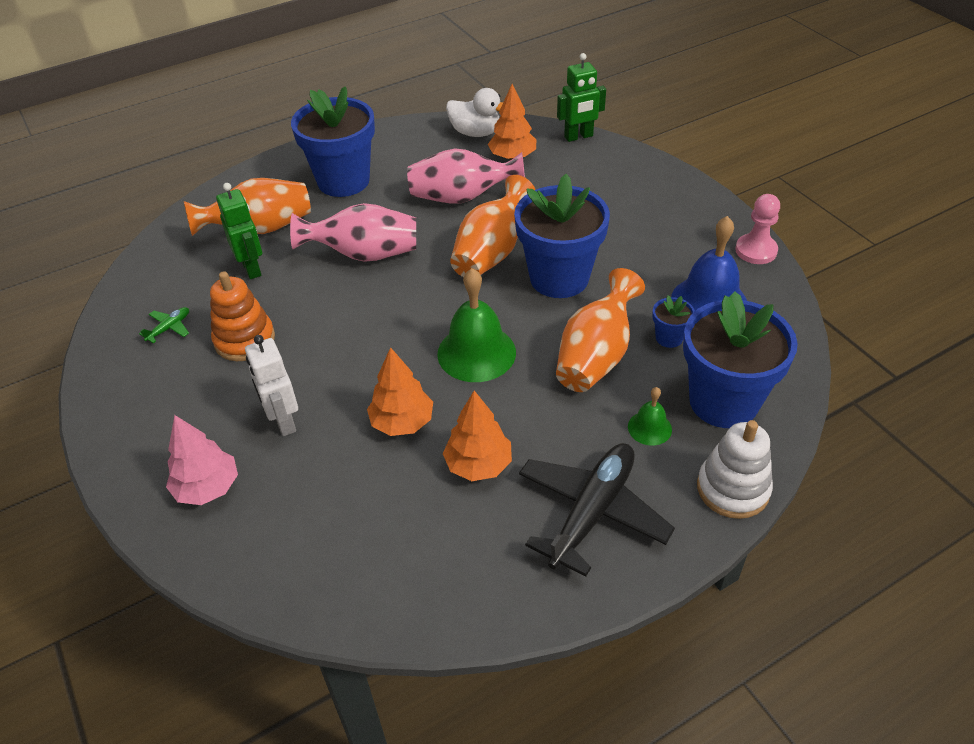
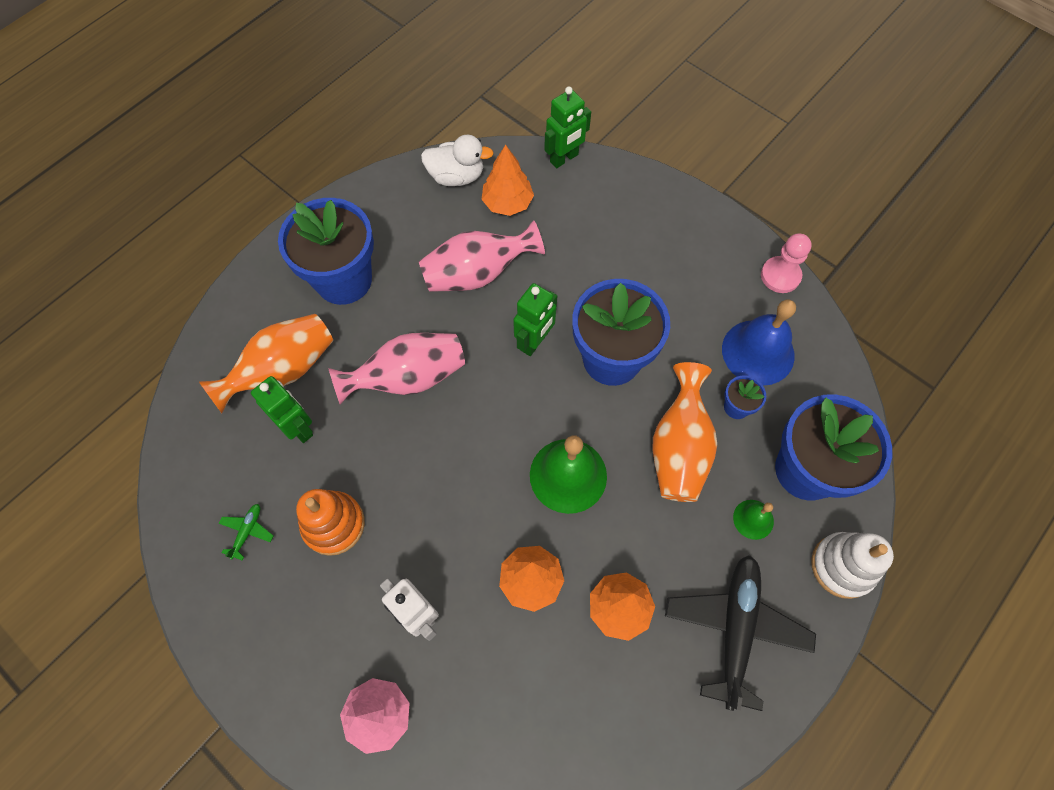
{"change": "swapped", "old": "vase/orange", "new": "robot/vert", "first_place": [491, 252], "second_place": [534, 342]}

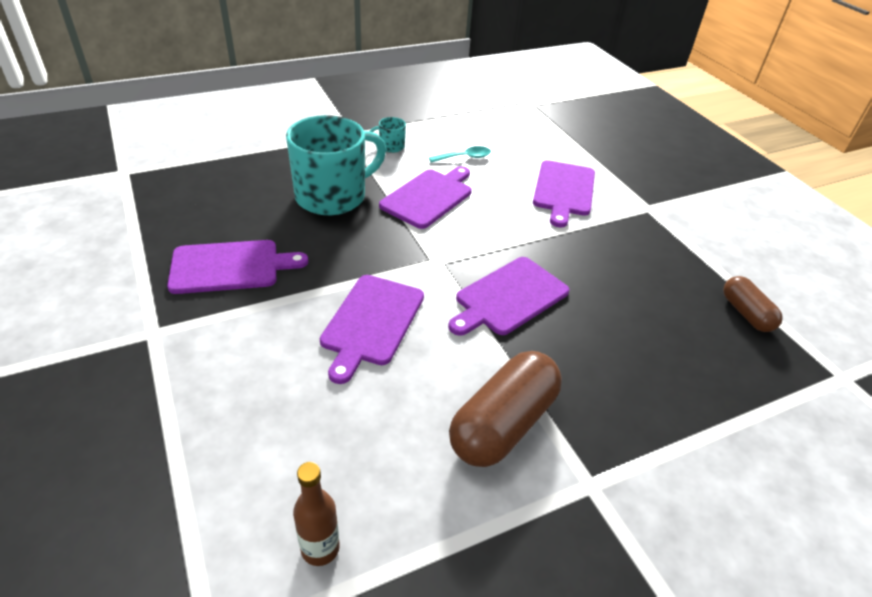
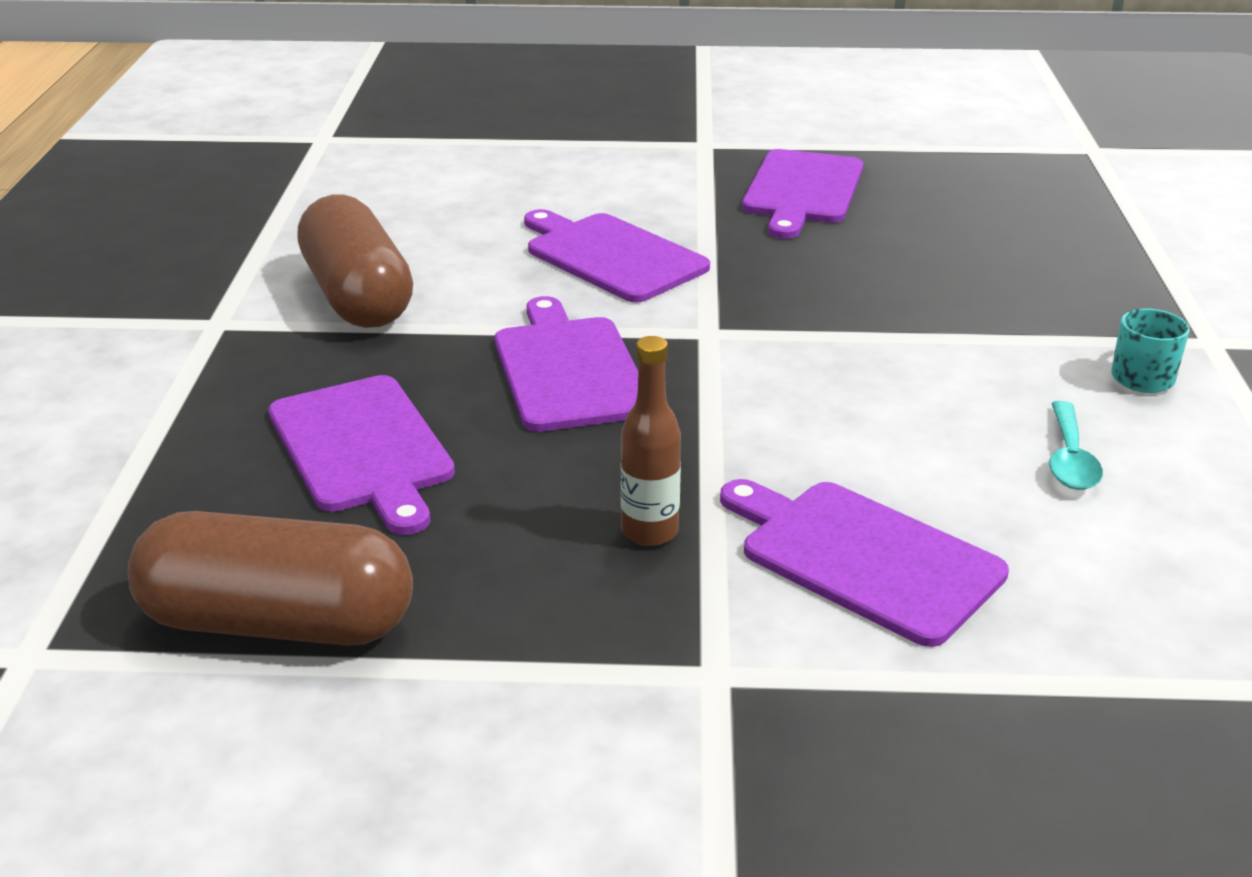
{"change": "gone", "old": "tasse/turquoise", "first_place": [332, 196]}
{"change": "shifted", "old": "bouteille/marron", "first_place": [320, 548], "second_place": [649, 531]}
{"change": "shifted", "old": "planche à découper/violet", "first_place": [429, 197], "second_place": [362, 448]}
{"change": "scaled", "old": "gélule/marron", "first_place": [746, 313], "second_place": [278, 623], "factor": 1.73}

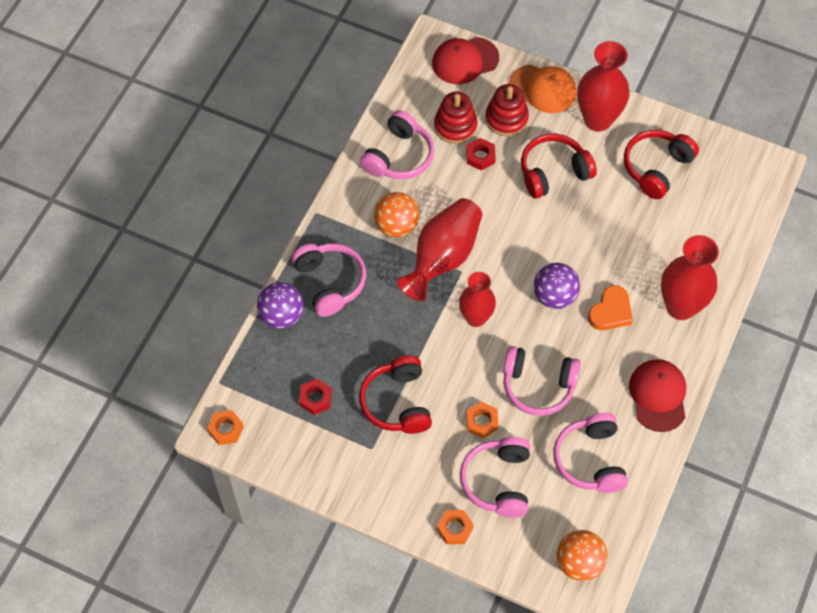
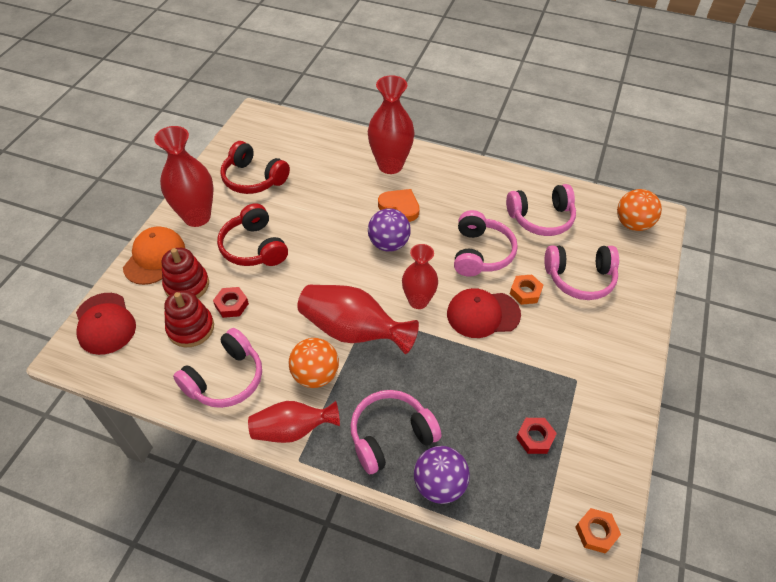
{"change": "gone", "old": "casque audio/rouge", "first_place": [397, 402]}
{"change": "gone", "old": "écrou/orange", "first_place": [454, 528]}
{"change": "new", "new": "vase/rouge", "second_place": [292, 430]}
{"change": "shifted", "old": "casquette/rouge", "first_place": [658, 396], "second_place": [483, 314]}
{"change": "rotated", "old": "casque audio/rose", "first_place": [399, 156], "second_place": [225, 379], "degrees": 105}

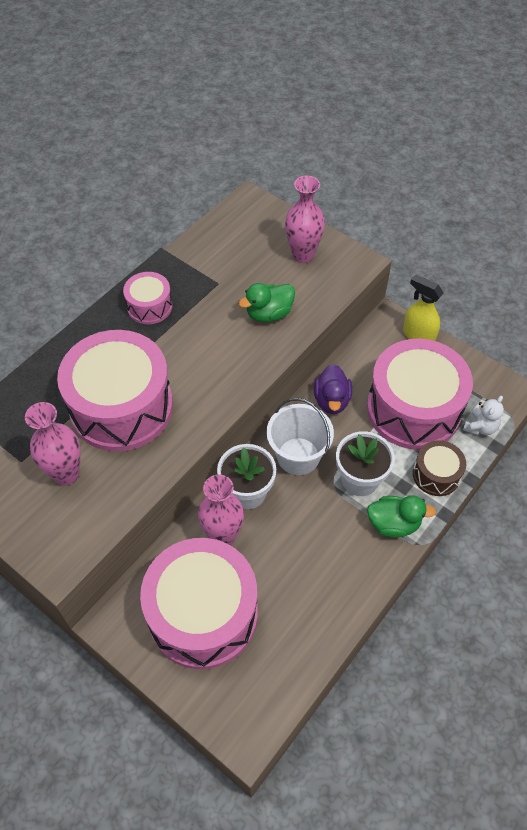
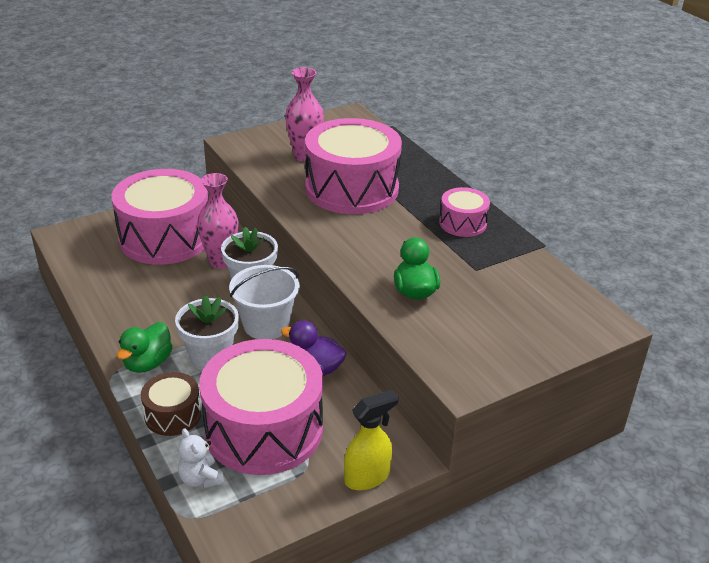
{"change": "gone", "old": "vase/rose", "first_place": [303, 255]}

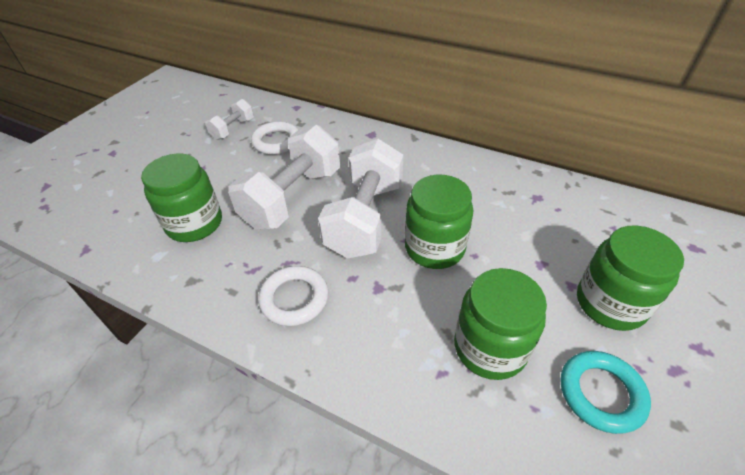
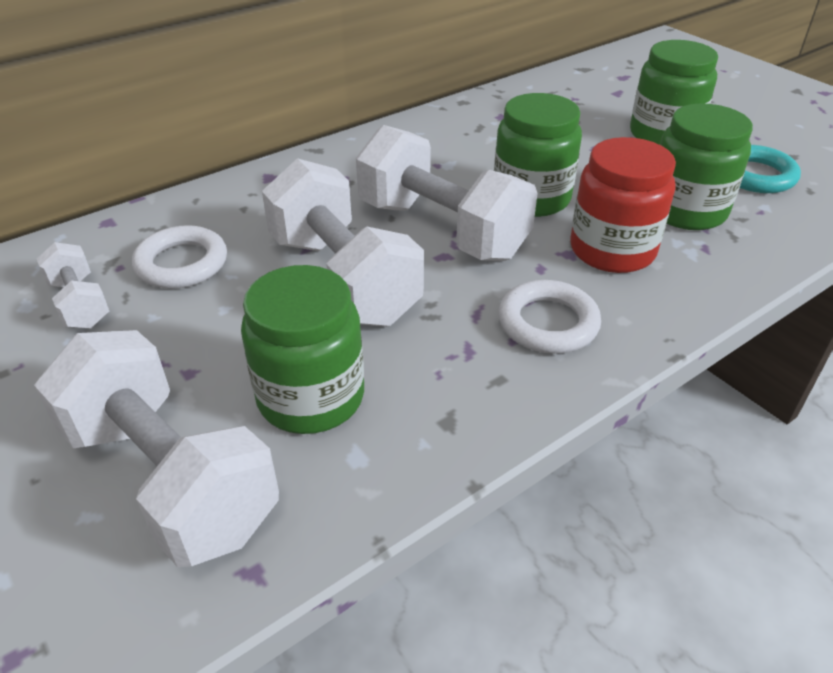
{"change": "new", "new": "haltère/blanc", "second_place": [170, 478]}
{"change": "new", "new": "bocal/rouge", "second_place": [612, 250]}

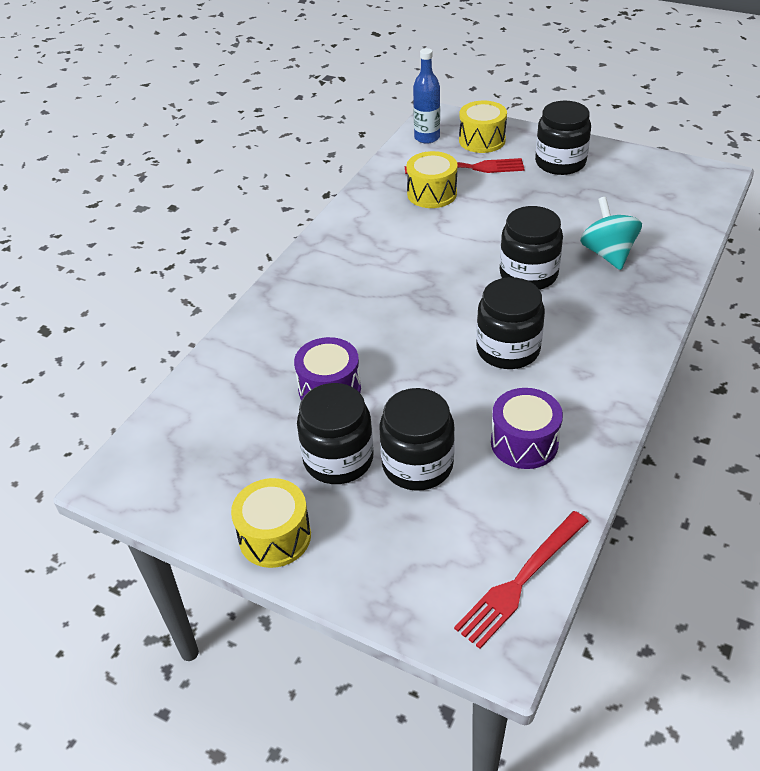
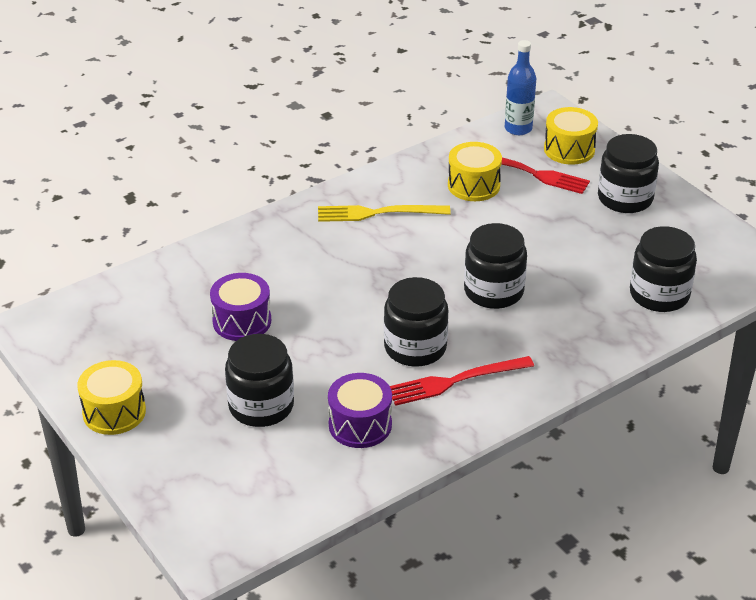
{"change": "gone", "old": "toupie/turquoise", "first_place": [607, 254]}
{"change": "new", "new": "fourchette/jaune", "second_place": [378, 213]}
{"change": "shifted", "old": "bocal/noir", "first_place": [338, 459], "second_place": [659, 294]}
{"change": "shifted", "old": "fourchette/rouge", "first_place": [521, 580], "second_place": [455, 381]}

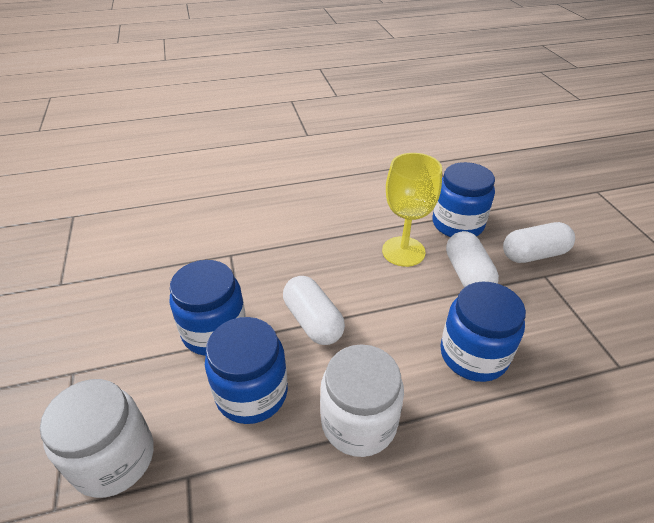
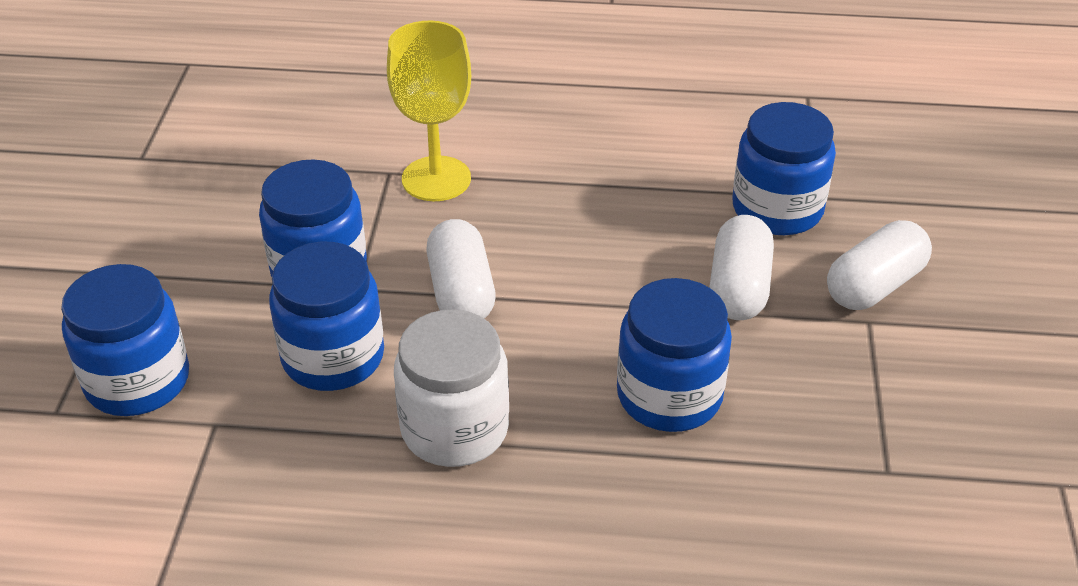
{"change": "shifted", "old": "verre à pied/jaune", "first_place": [403, 251], "second_place": [436, 179]}
{"change": "repainted", "old": "bocal/blanc", "new": "bocal/bleu", "first_place": [114, 458], "second_place": [137, 380]}
{"change": "rotated", "old": "gélule/blanc", "first_place": [534, 254], "second_place": [874, 285], "degrees": -45}

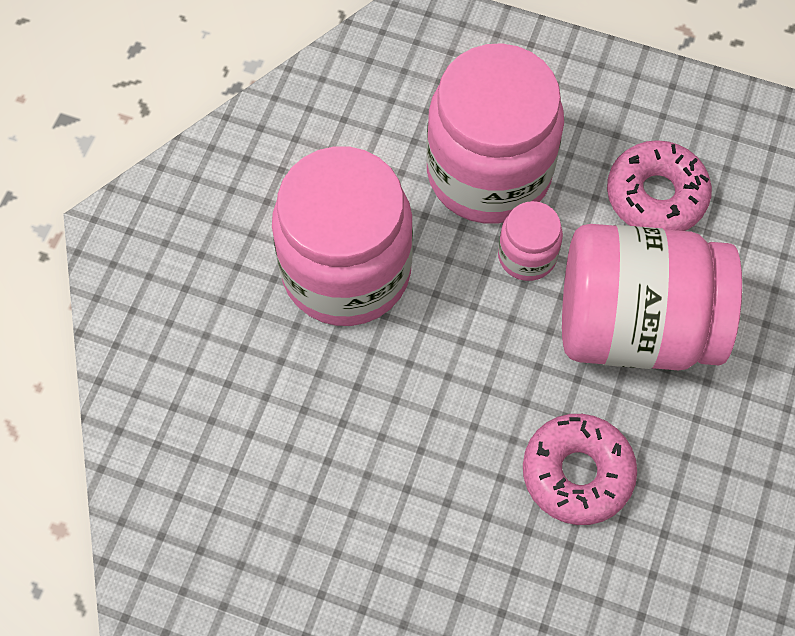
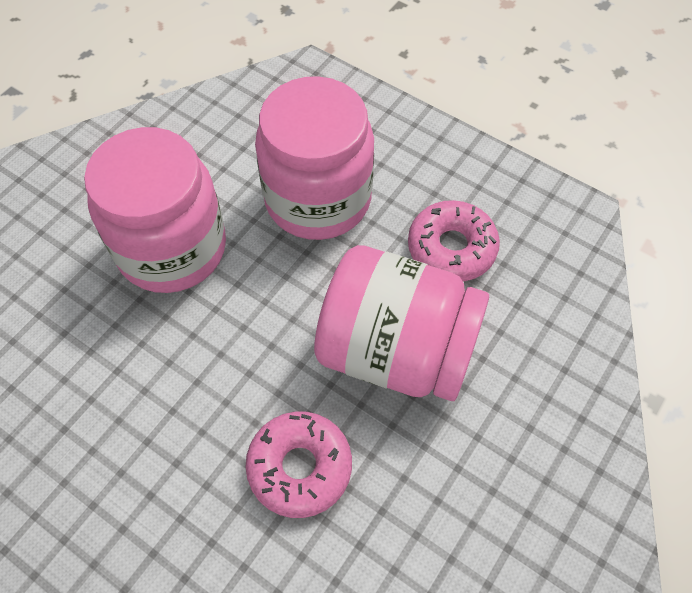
{"change": "gone", "old": "bocal/rose", "first_place": [527, 256]}

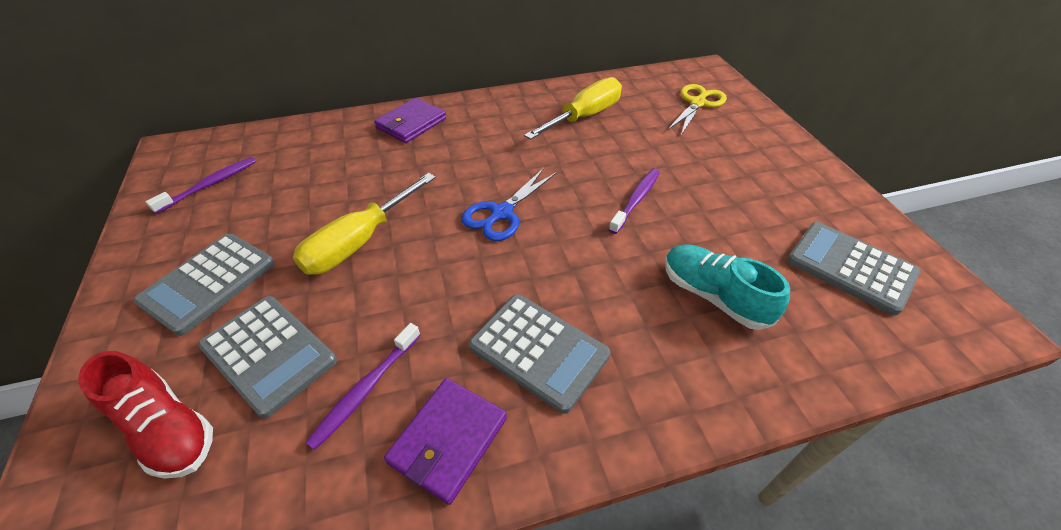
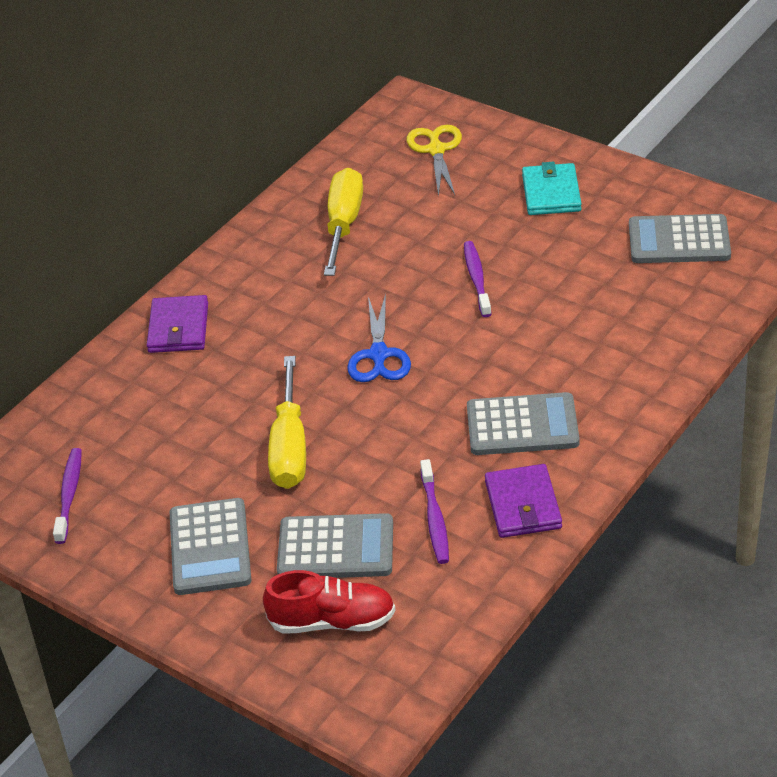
{"change": "gone", "old": "chaussure/turquoise", "first_place": [713, 296]}
{"change": "new", "new": "portefeuille/turquoise", "second_place": [551, 193]}

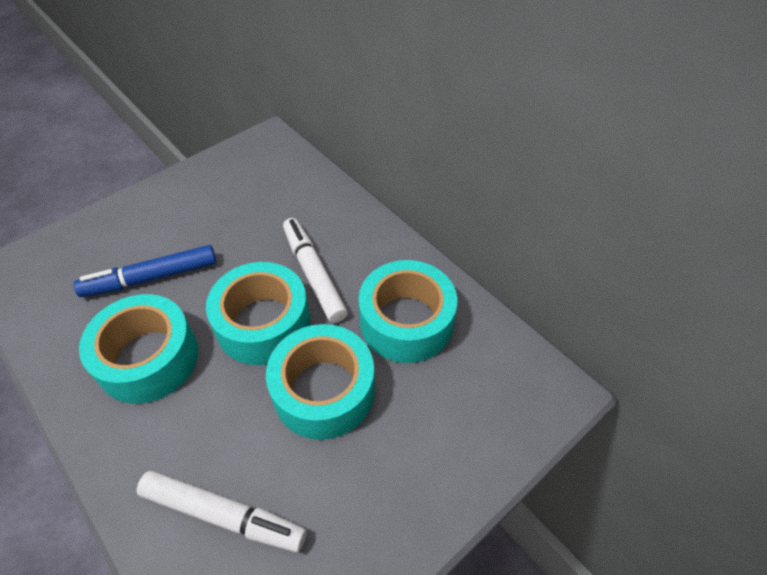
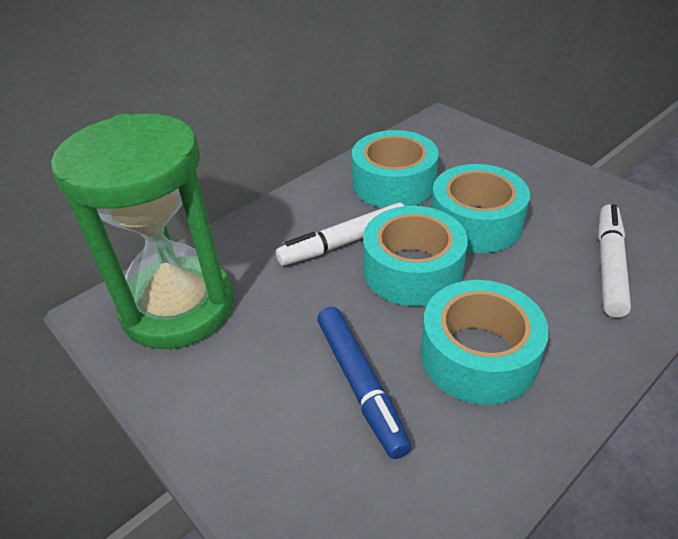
{"change": "new", "new": "sablier/vert", "second_place": [178, 307]}

